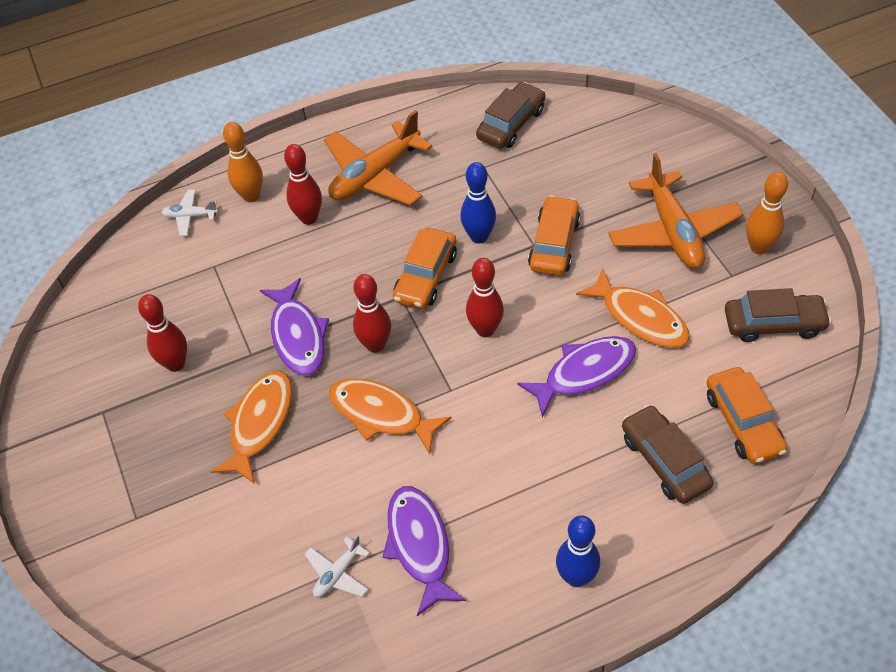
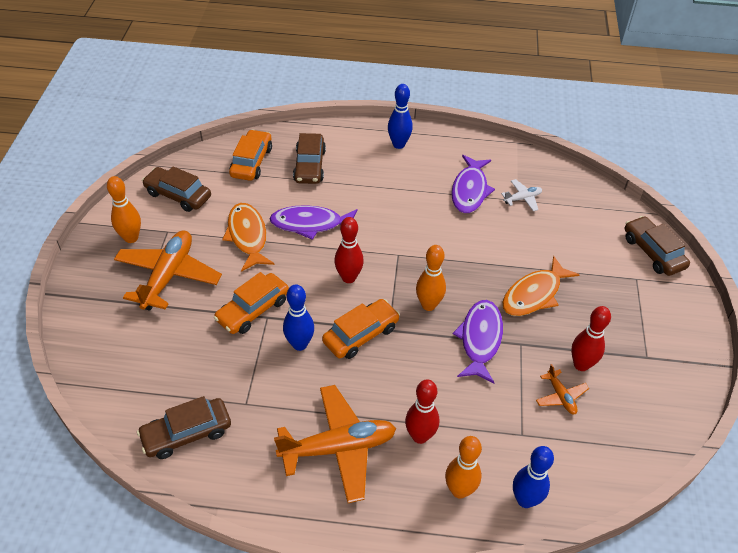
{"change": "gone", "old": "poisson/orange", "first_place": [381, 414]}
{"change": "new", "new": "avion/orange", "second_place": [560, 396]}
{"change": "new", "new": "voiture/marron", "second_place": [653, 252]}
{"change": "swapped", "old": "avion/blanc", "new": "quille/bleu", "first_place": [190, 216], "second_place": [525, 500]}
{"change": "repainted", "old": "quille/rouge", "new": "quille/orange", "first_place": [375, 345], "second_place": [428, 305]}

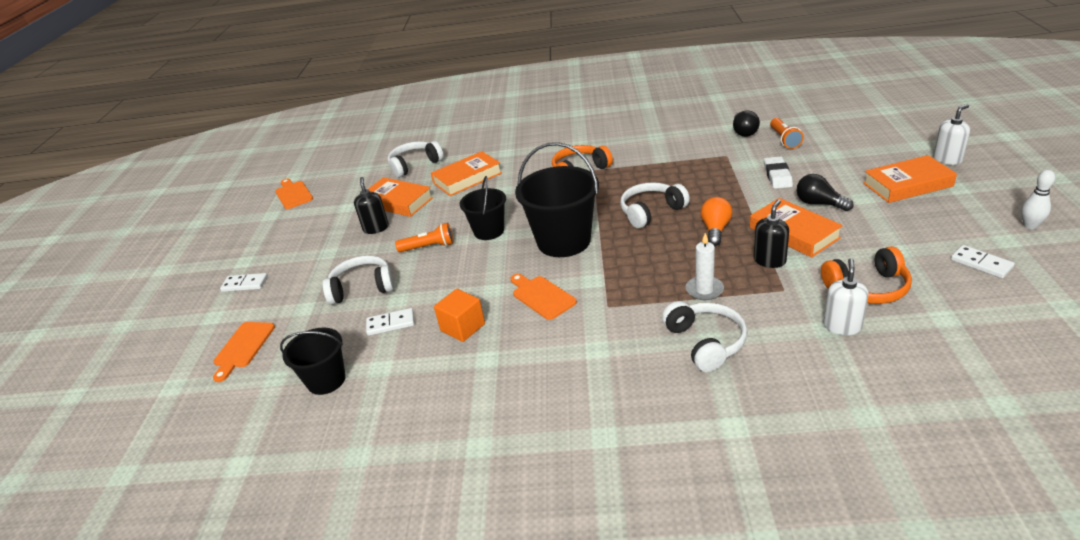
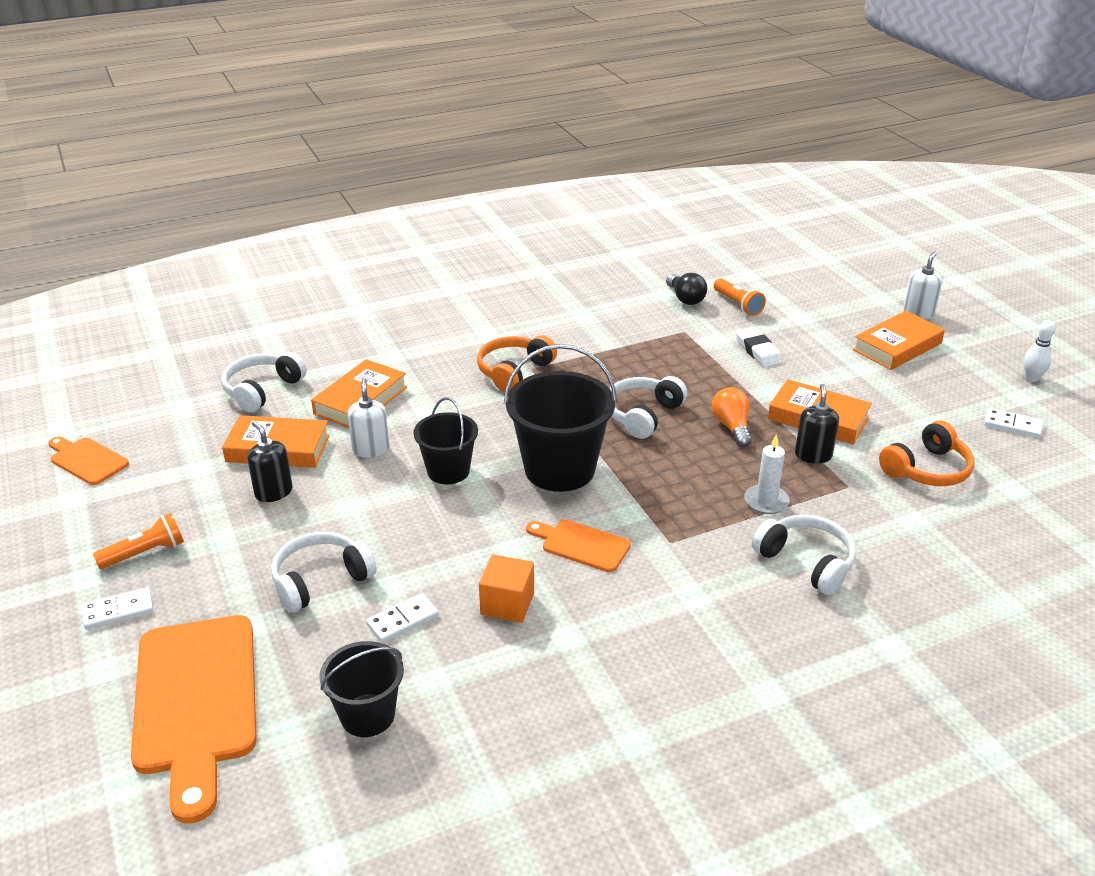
{"change": "gone", "old": "ampoule/noir", "first_place": [819, 204]}
{"change": "shifted", "old": "lampe de poche/orange", "first_place": [429, 247], "second_place": [145, 553]}
{"change": "shifted", "old": "distributeur de savon/blanc", "first_place": [842, 326], "second_place": [371, 449]}
{"change": "scaled", "old": "planche à découper/orange", "first_place": [243, 347], "second_place": [196, 702], "factor": 2.0}

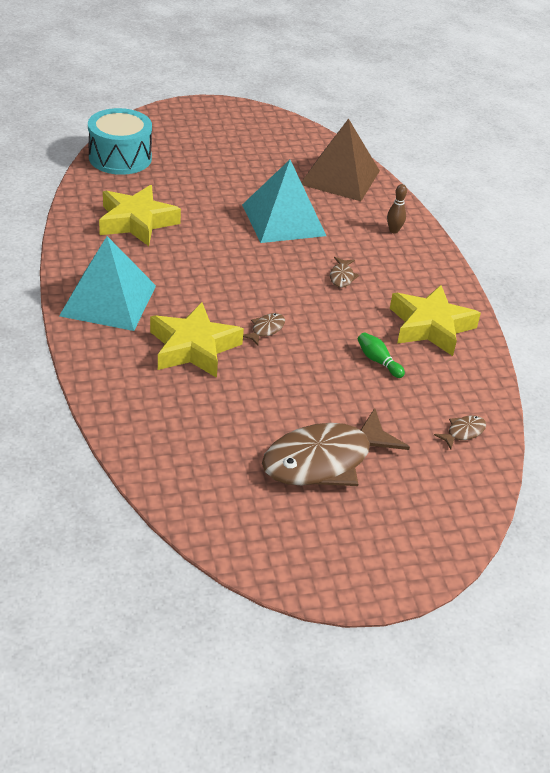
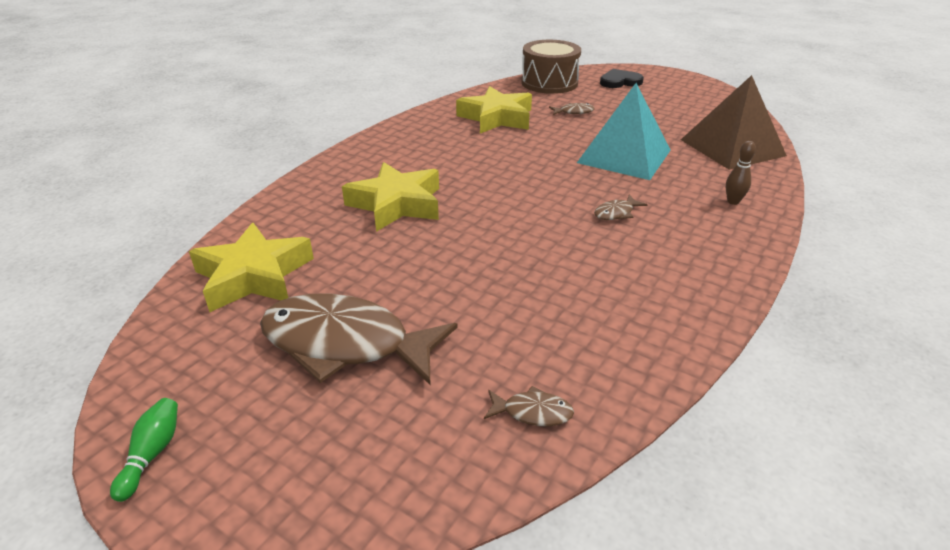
{"change": "gone", "old": "pyramide/turquoise", "first_place": [108, 300]}
{"change": "new", "new": "cœur/noir", "second_place": [620, 81]}
{"change": "shifted", "old": "poisson/marron", "first_place": [266, 329], "second_place": [573, 112]}
{"change": "shifted", "old": "quille/vert", "first_place": [378, 361], "second_place": [152, 454]}
{"change": "shifted", "old": "étoile/jaune", "first_place": [430, 326], "second_place": [253, 276]}
{"change": "repainted", "old": "tambour/turquoise", "new": "tambour/marron", "first_place": [120, 158], "second_place": [549, 83]}

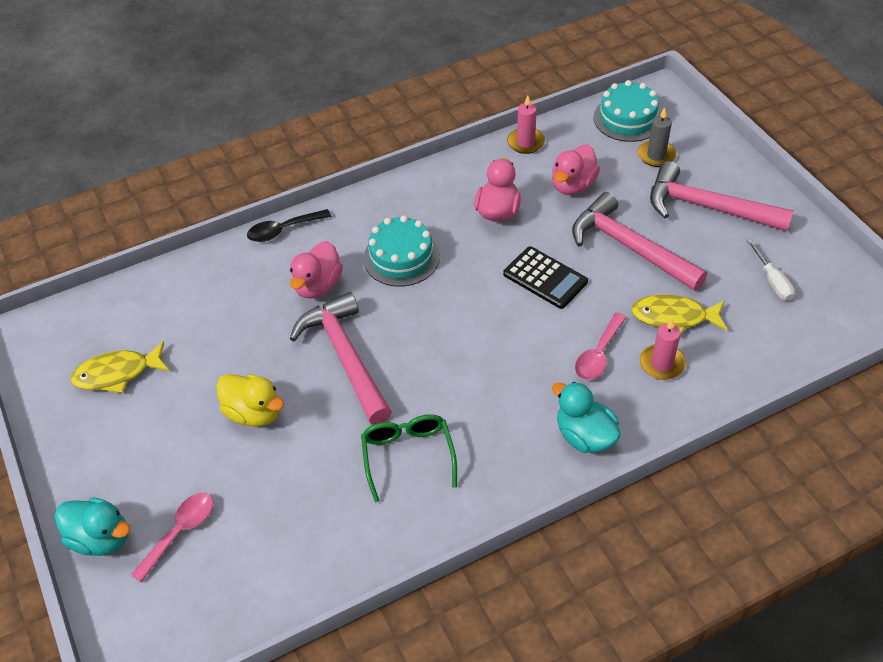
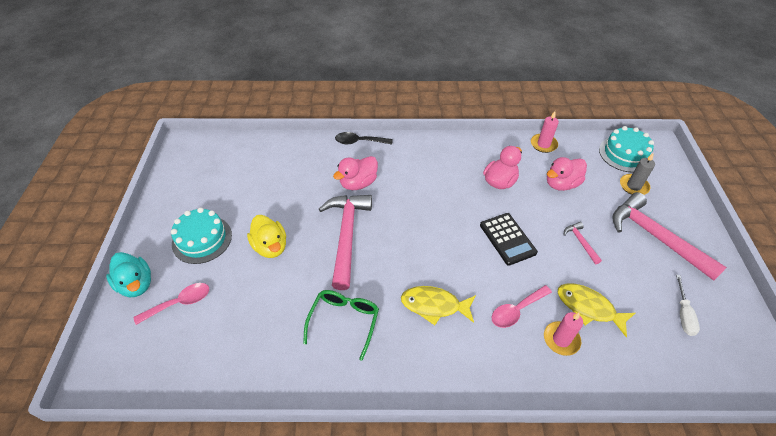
{"change": "gone", "old": "canard/turquoise", "first_place": [584, 436]}
{"change": "shifted", "old": "poisson/jaune", "first_place": [117, 374], "second_place": [434, 305]}
{"change": "shifted", "old": "gâteau/turquoise", "first_place": [401, 257], "second_place": [202, 239]}
{"change": "scaled", "old": "marteau/rose", "first_place": [629, 247], "second_place": [580, 242], "factor": 0.44}

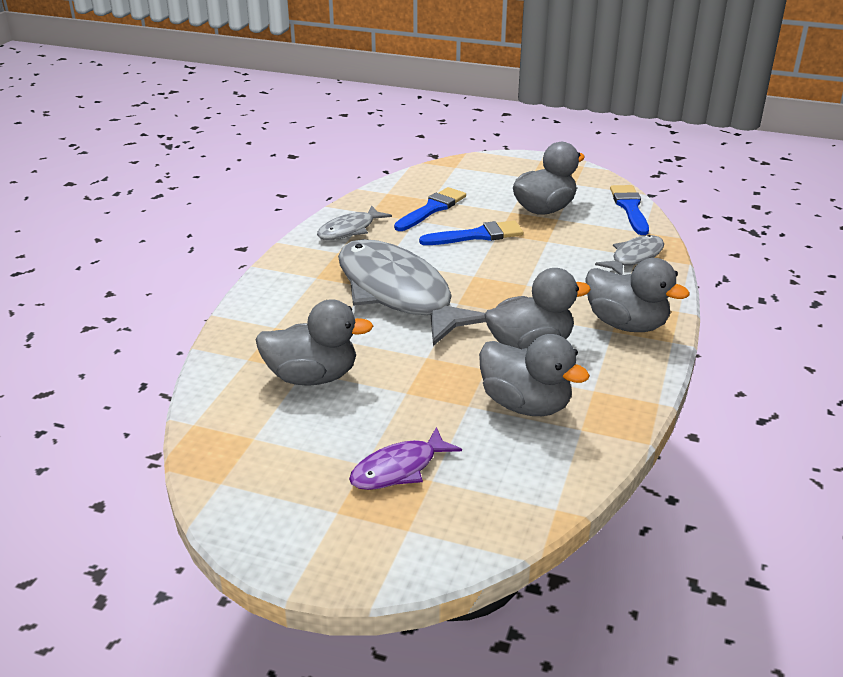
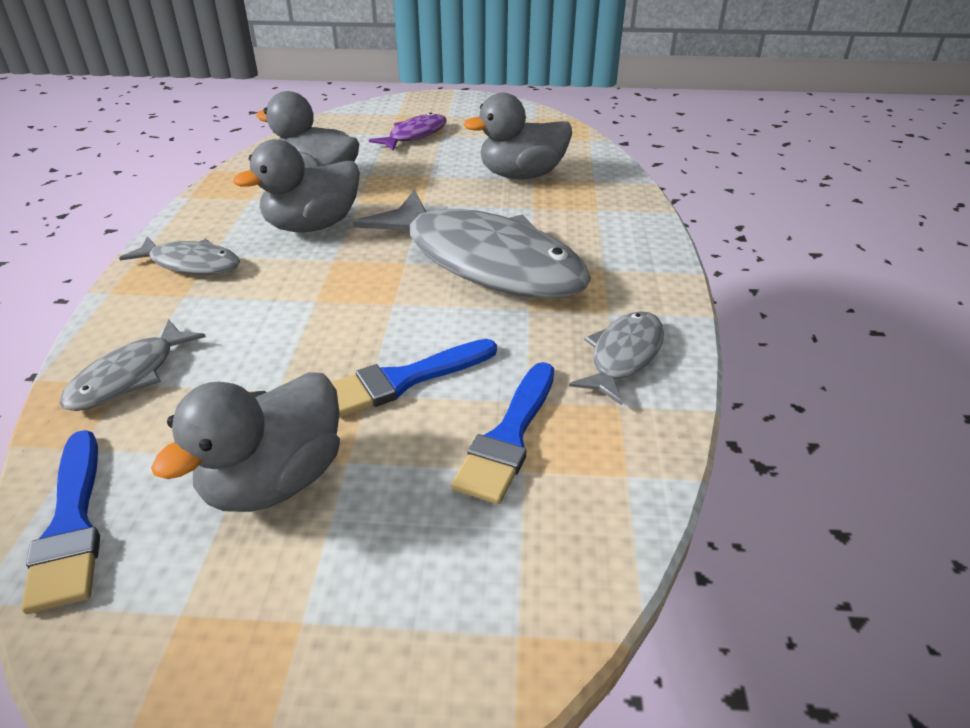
{"change": "swapped", "old": "canard/gris", "new": "poisson/gris", "first_place": [626, 324], "second_place": [191, 264]}

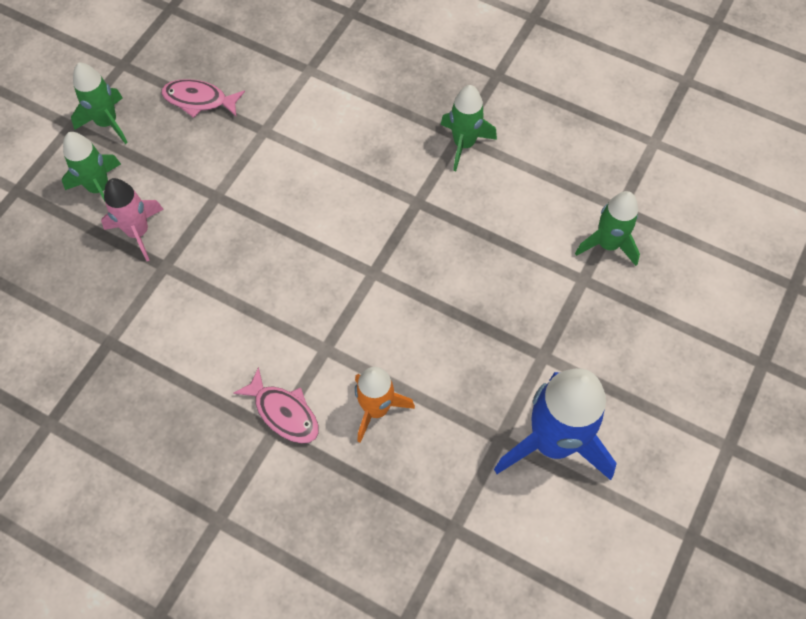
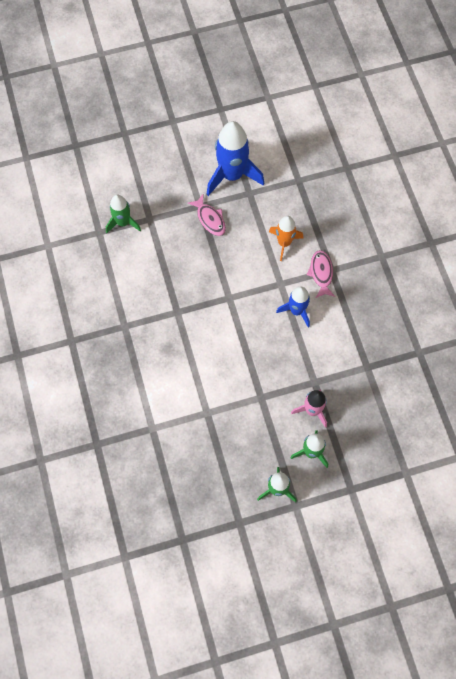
{"change": "gone", "old": "fusée/vert", "first_place": [464, 144]}
{"change": "new", "new": "fusée/bleu", "second_place": [296, 311]}
{"change": "shifted", "old": "poisson/rose", "first_place": [199, 100], "second_place": [210, 219]}

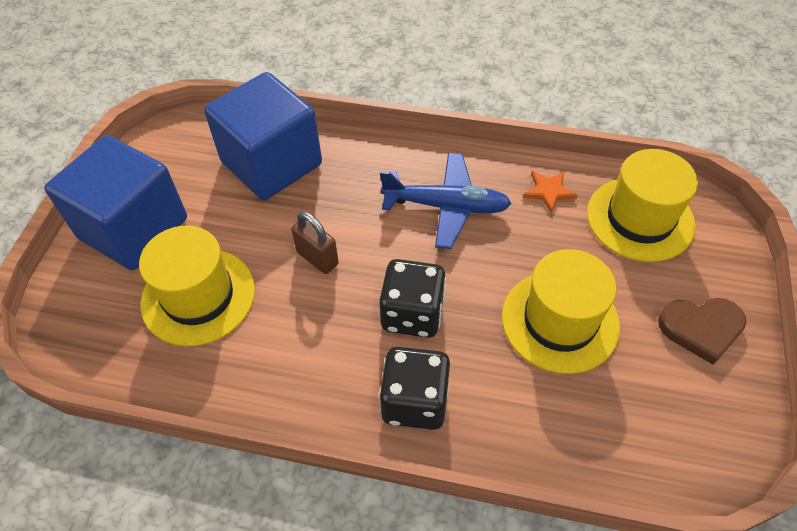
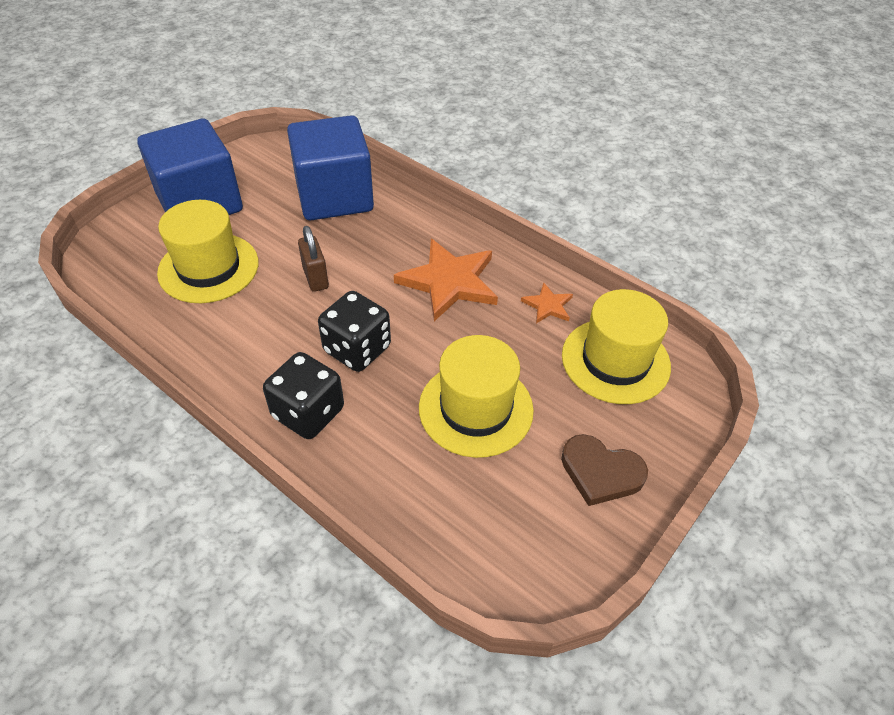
{"change": "swapped", "old": "avion/bleu", "new": "étoile/orange", "first_place": [447, 206], "second_place": [449, 282]}

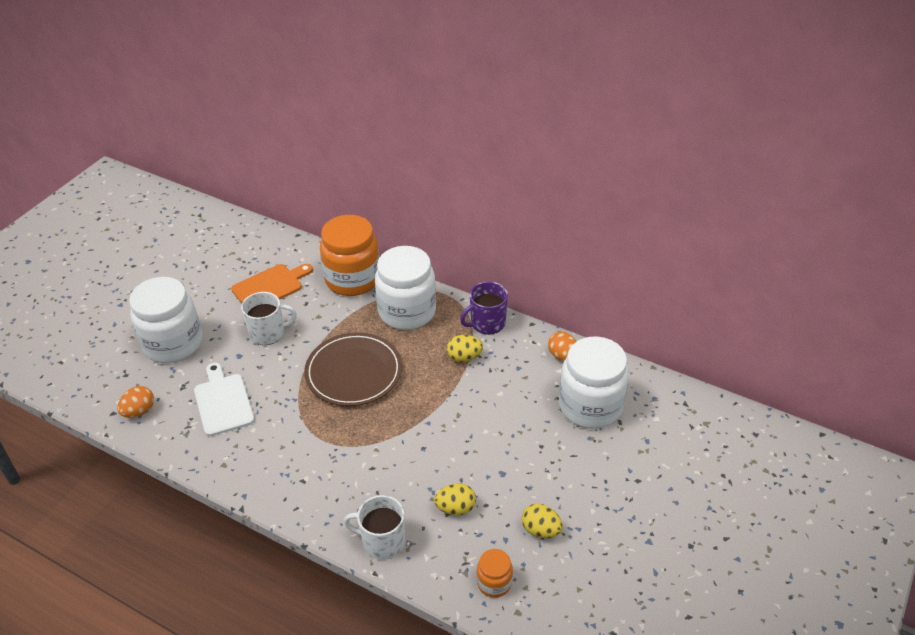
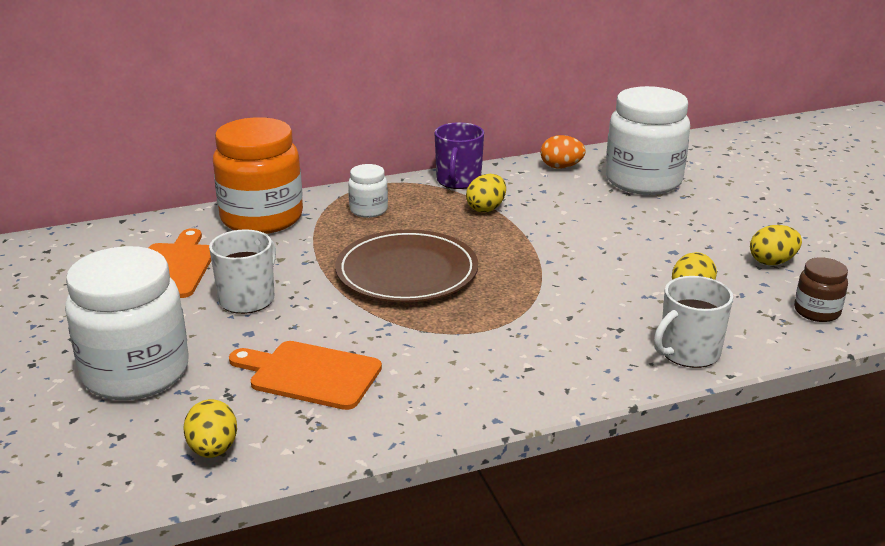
{"change": "repainted", "old": "œuf/orange", "new": "œuf/jaune", "first_place": [139, 411], "second_place": [213, 449]}
{"change": "repainted", "old": "planche à découper/blanc", "new": "planche à découper/orange", "first_place": [223, 402], "second_place": [310, 374]}
{"change": "repainted", "old": "bocal/orange", "new": "bocal/marron", "first_place": [494, 583], "second_place": [816, 311]}
{"change": "scaled", "old": "bocal/blanc", "first_place": [407, 312], "second_place": [368, 210], "factor": 0.47}

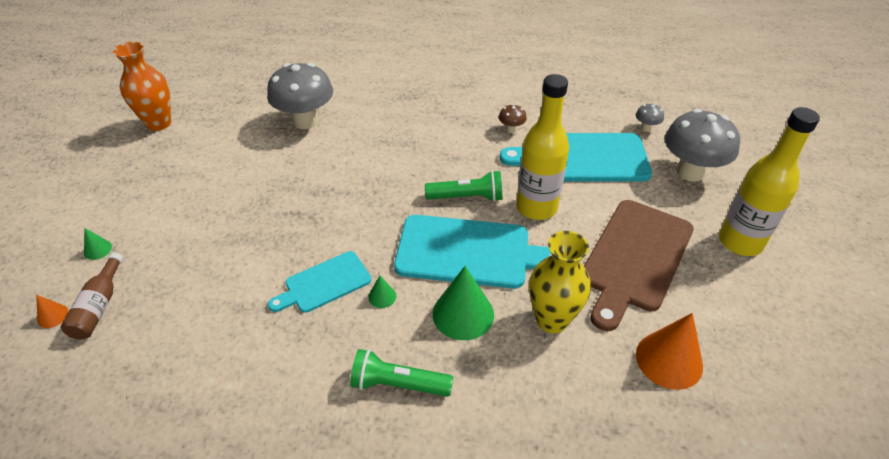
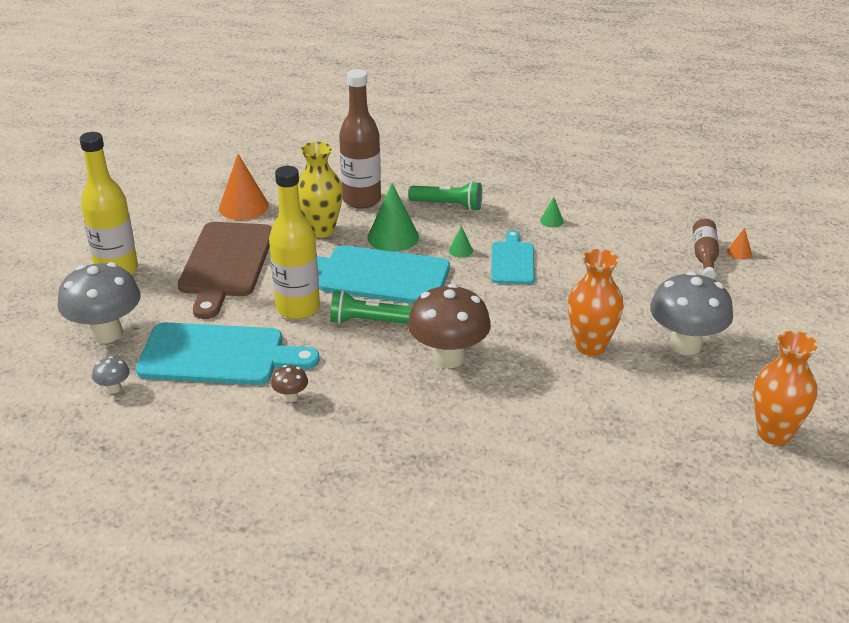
{"change": "new", "new": "bouteille/marron", "second_place": [361, 200]}
{"change": "new", "new": "champignon/marron", "second_place": [448, 358]}
{"change": "new", "new": "vase/orange", "second_place": [590, 346]}
{"change": "shifted", "old": "cône/vert", "first_place": [98, 249], "second_place": [551, 221]}
{"change": "shifted", "old": "champignon/gris", "first_place": [306, 121], "second_place": [685, 345]}
{"change": "rotated", "old": "planche à découper/turquoise", "first_place": [324, 283], "second_place": [512, 261], "degrees": -60}
{"change": "rotated", "old": "planche à découper/marron", "first_place": [635, 258], "second_place": [226, 264], "degrees": 150}

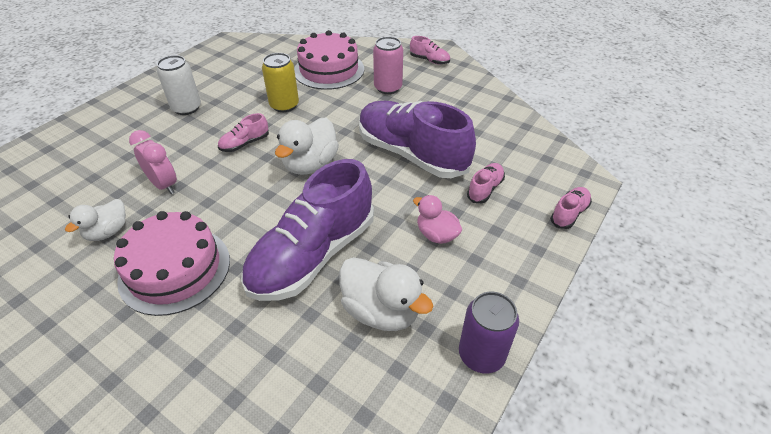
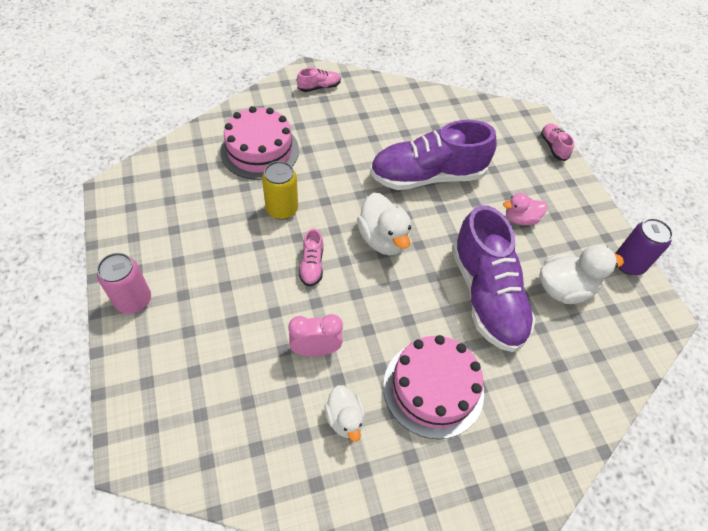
{"change": "gone", "old": "canette/blanc", "first_place": [186, 108]}
{"change": "gone", "old": "chaussure/rose", "first_place": [485, 189]}
{"change": "shifted", "old": "canette/rose", "first_place": [388, 88], "second_place": [133, 300]}

